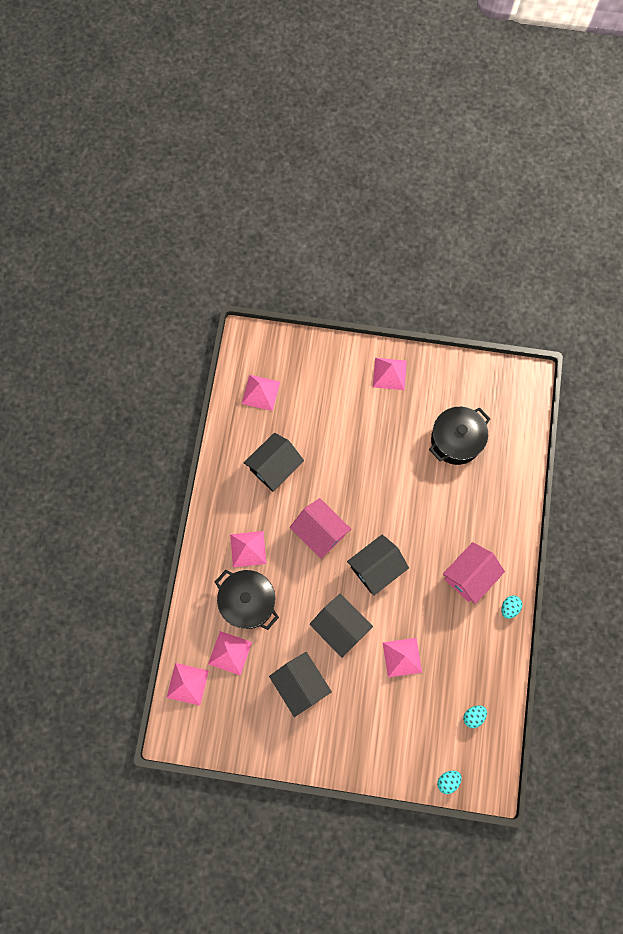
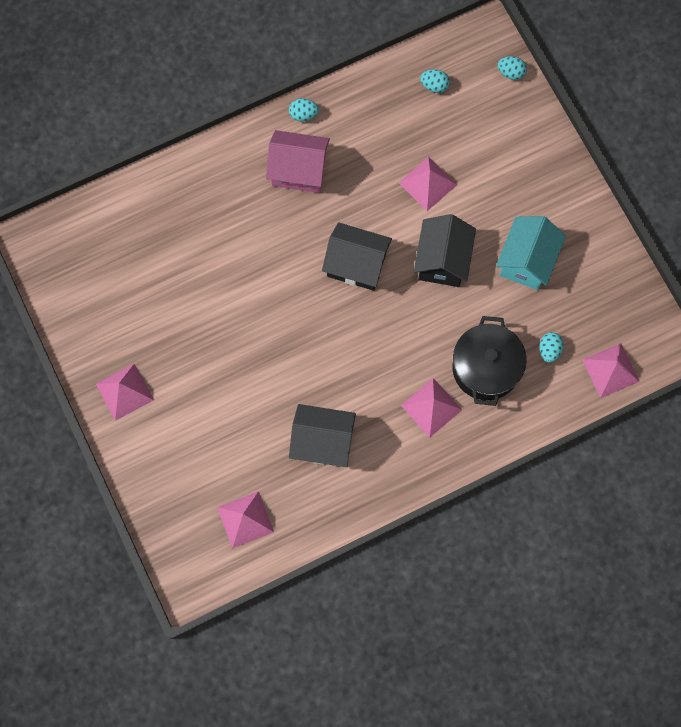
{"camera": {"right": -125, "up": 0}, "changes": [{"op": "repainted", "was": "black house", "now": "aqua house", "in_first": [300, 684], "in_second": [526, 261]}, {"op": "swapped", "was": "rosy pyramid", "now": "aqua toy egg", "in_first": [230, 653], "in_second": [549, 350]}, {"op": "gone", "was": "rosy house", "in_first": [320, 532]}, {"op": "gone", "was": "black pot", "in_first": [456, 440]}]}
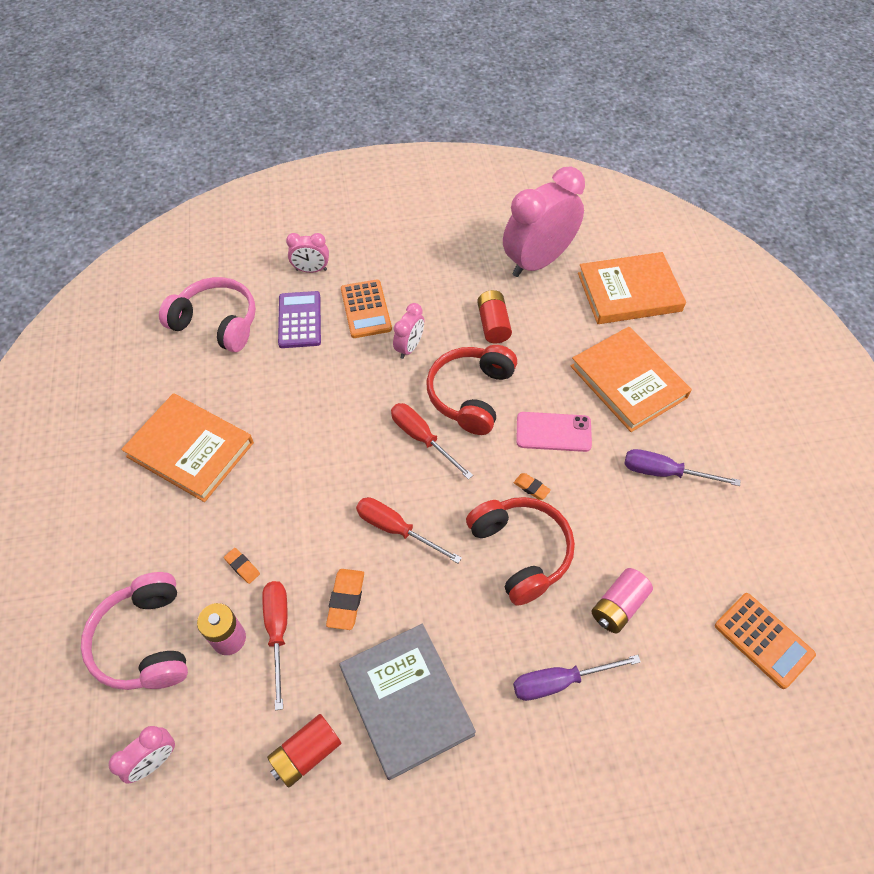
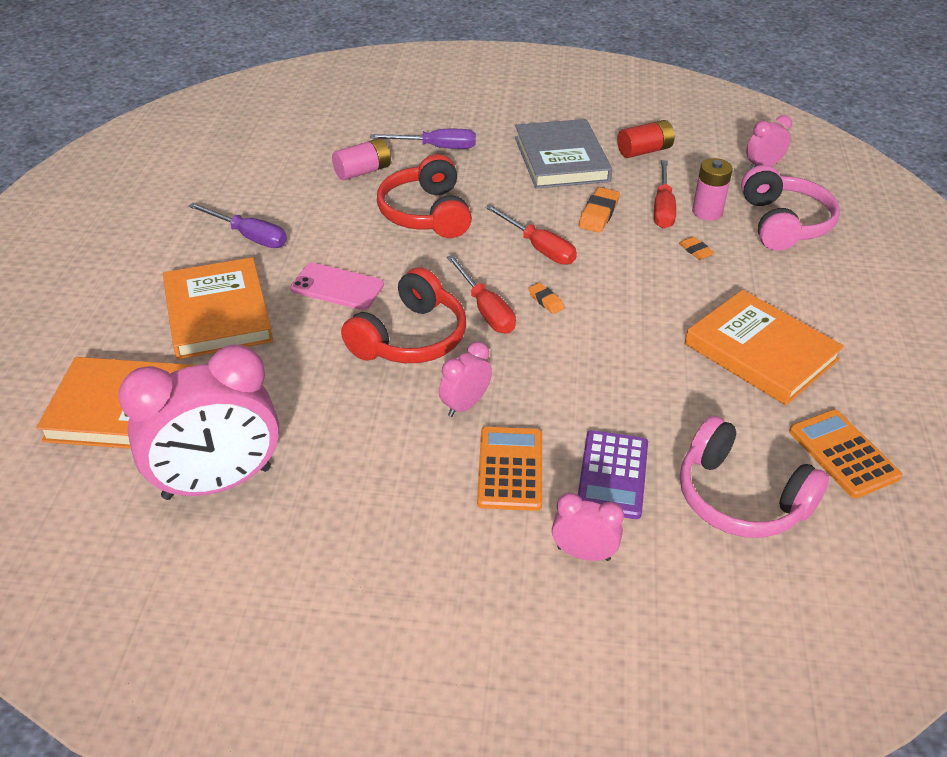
{"camera": {"right": -165, "up": -15}, "changes": [{"op": "shifted", "was": "bright orange gum eraser", "in_first": [531, 488], "in_second": [546, 301]}, {"op": "shifted", "was": "bright orange pocket calculator", "in_first": [763, 640], "in_second": [843, 454]}, {"op": "gone", "was": "crimson battery", "in_first": [493, 324]}]}
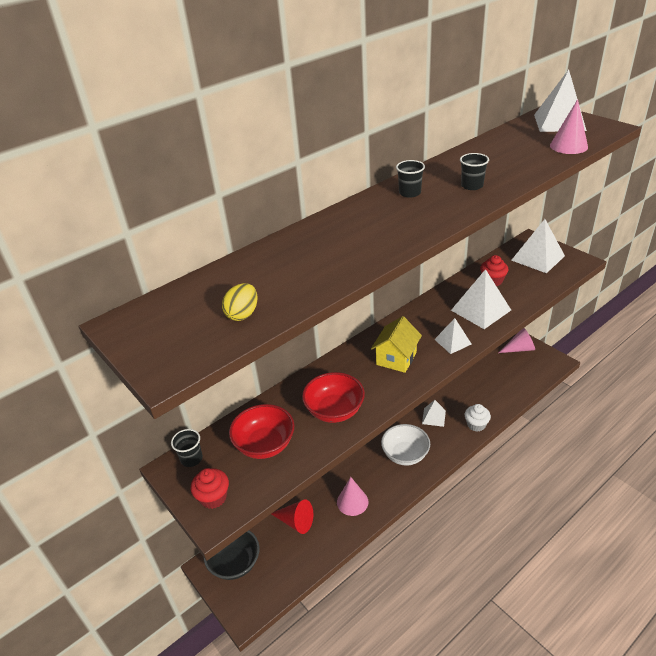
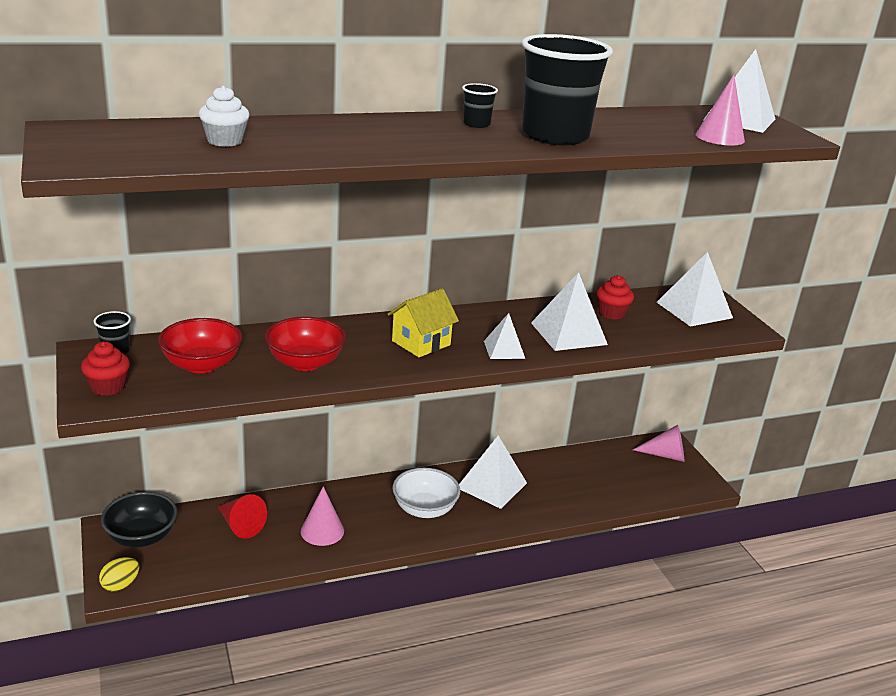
{"camera": {"right": 15, "up": -10}, "changes": [{"op": "shifted", "was": "yellow toy egg", "in_first": [243, 314], "in_second": [120, 585]}, {"op": "shifted", "was": "snow-white fairy cake", "in_first": [476, 425], "in_second": [225, 141]}, {"op": "scaled", "was": "snow-white pyramid", "in_first": [433, 417], "in_second": [492, 485], "ratio": 1.69}, {"op": "scaled", "was": "black tumbler", "in_first": [472, 186], "in_second": [555, 136], "ratio": 2.44}]}
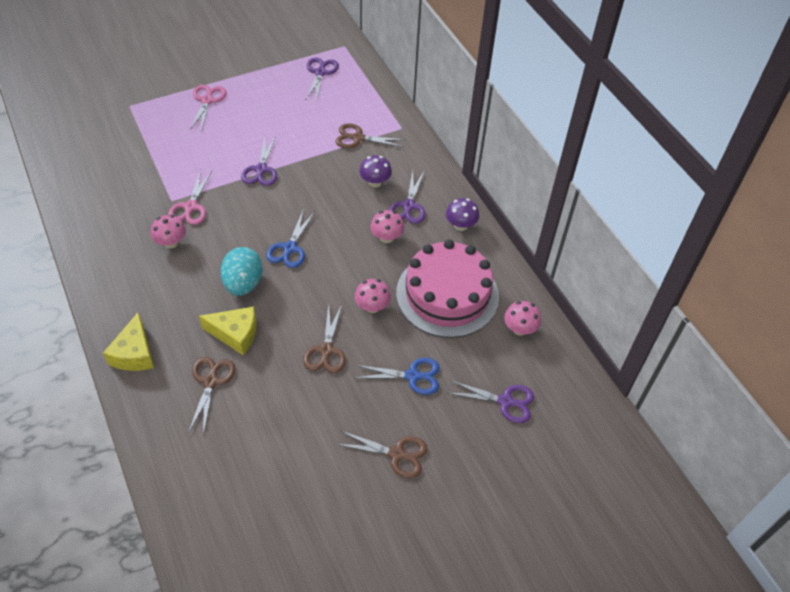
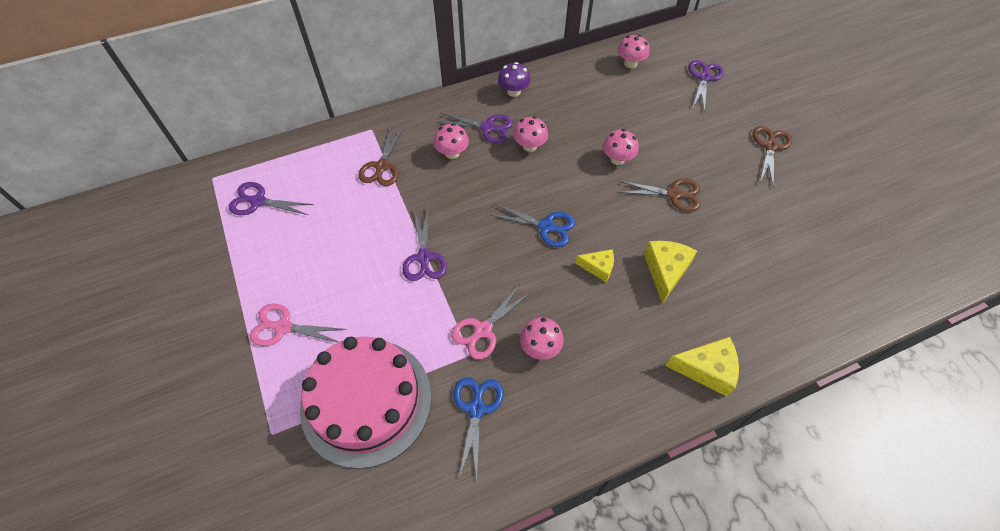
{"camera": {"right": -85, "up": 5}, "changes": [{"op": "shifted", "was": "rosy layer cake", "in_first": [447, 294], "in_second": [366, 401]}, {"op": "rotated", "was": "purple pair of scissors", "in_first": [261, 170], "in_second": [424, 258], "clockwise": 75}, {"op": "repainted", "was": "purple toadstool", "now": "rosy toadstool", "in_first": [375, 182], "in_second": [452, 153]}, {"op": "rotated", "was": "rosy pair of scissors", "in_first": [190, 207], "in_second": [482, 330], "clockwise": 120}, {"op": "shifted", "was": "blue pair of scissors", "in_first": [413, 376], "in_second": [476, 408]}, {"op": "swapped", "was": "aqua toy egg", "now": "yellow cheese wedge", "in_first": [243, 284], "in_second": [598, 267]}, {"op": "gone", "was": "dark brown pair of scissors", "in_first": [211, 381]}]}
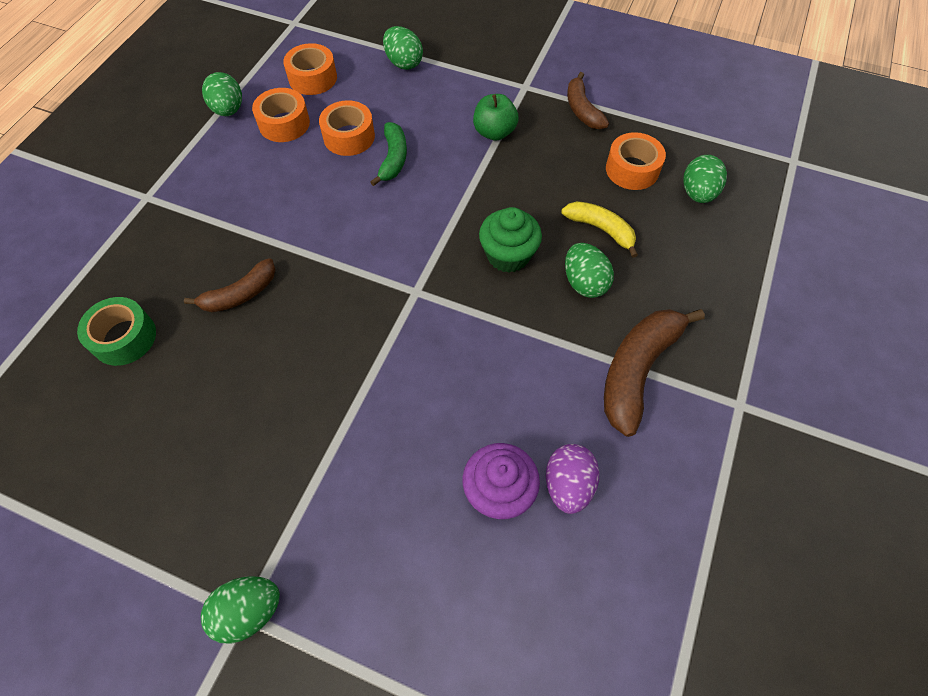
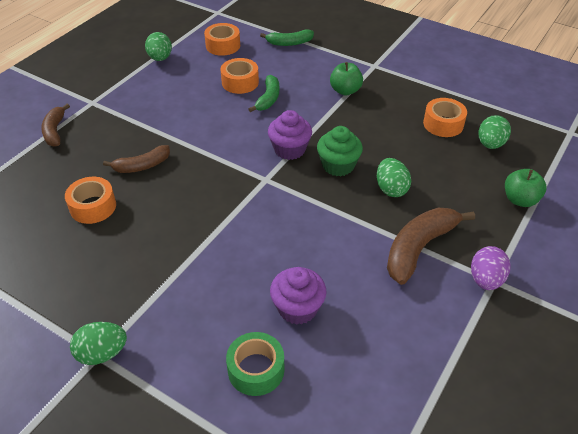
{"camera": {"right": 10, "up": -15}, "changes": [{"op": "shifted", "was": "dark brown toy banana", "in_first": [582, 110], "in_second": [55, 131]}, {"op": "shifted", "was": "bright orange tape", "in_first": [284, 123], "in_second": [93, 207]}, {"op": "shifted", "was": "emerald tape", "in_first": [124, 338], "in_second": [256, 370]}, {"op": "swapped", "was": "emerald toy egg", "now": "emerald toy banana", "in_first": [403, 63], "in_second": [289, 43]}, {"op": "new", "now": "purple fairy cake", "in_second": [289, 149]}, {"op": "shifted", "was": "purple toy egg", "in_first": [568, 485], "in_second": [485, 280]}, {"op": "new", "now": "emerald apple fruit", "in_second": [520, 200]}, {"op": "gone", "was": "yellow toy banana", "in_first": [601, 229]}]}
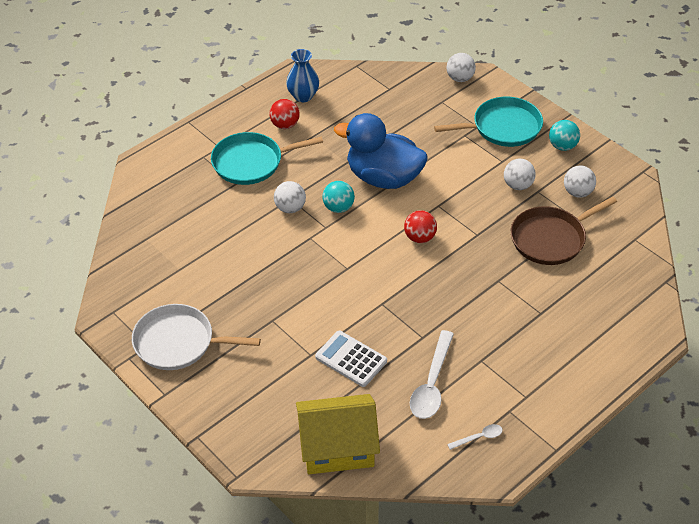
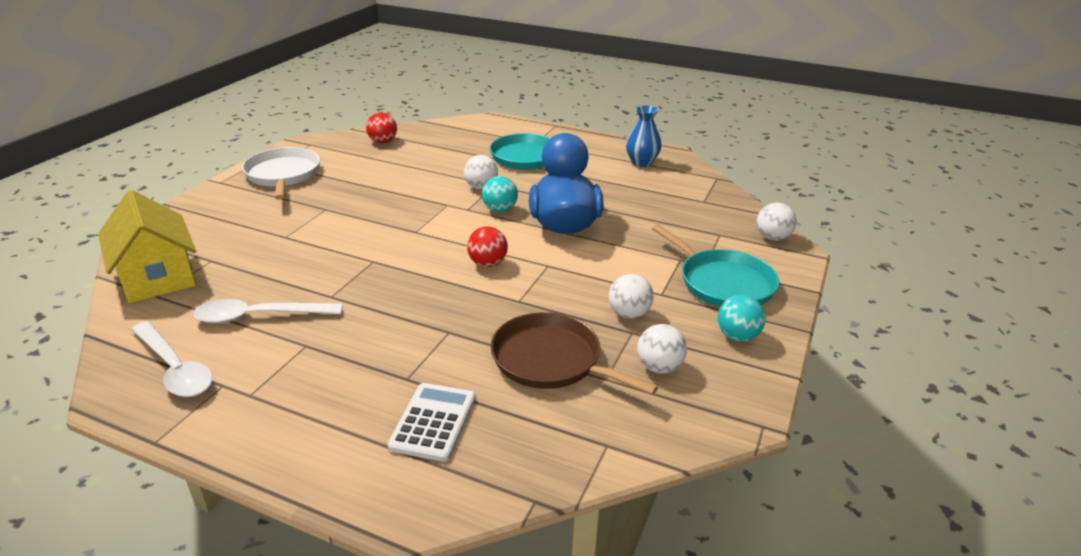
{"camera": {"right": 65, "up": -15}, "changes": [{"op": "scaled", "was": "snow-white teaspoon", "in_first": [479, 437], "in_second": [175, 368], "ratio": 2.04}, {"op": "shifted", "was": "crimson sphere", "in_first": [285, 125], "in_second": [383, 142]}, {"op": "shifted", "was": "snow-white pocket calculator", "in_first": [351, 359], "in_second": [433, 422]}]}
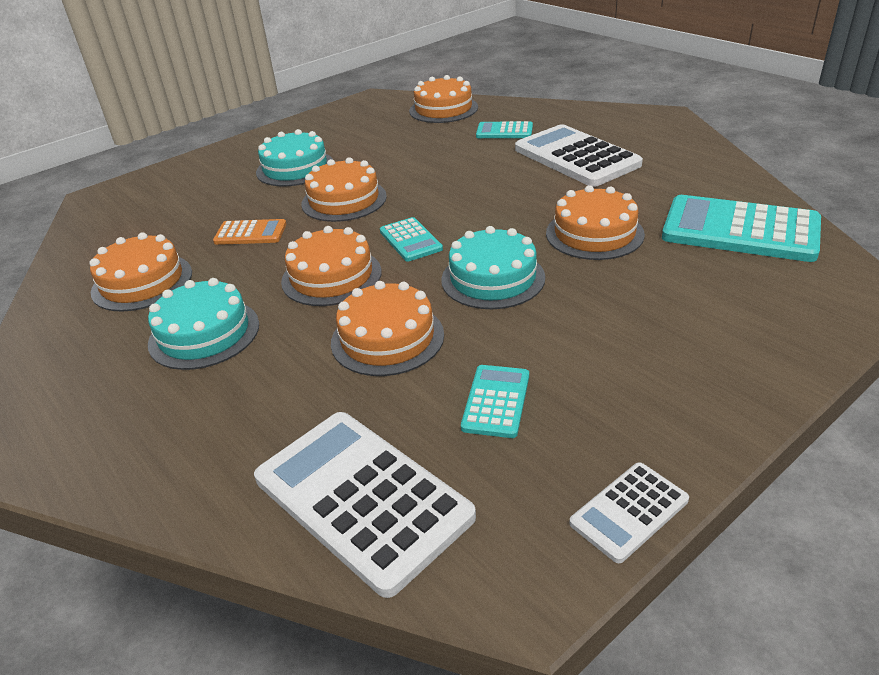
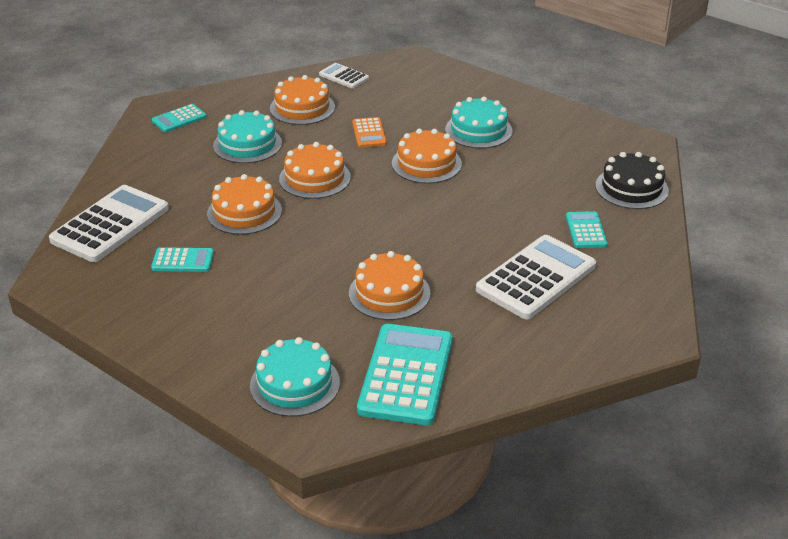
{"camera": {"right": 75, "up": 0}, "changes": [{"op": "shifted", "was": "aqua pocket calculator", "in_first": [410, 240], "in_second": [179, 119]}, {"op": "shifted", "was": "aqua layer cake", "in_first": [493, 278], "in_second": [295, 384]}, {"op": "shifted", "was": "snow-white pocket calculator", "in_first": [629, 512], "in_second": [344, 76]}, {"op": "repainted", "was": "bright orange layer cake", "now": "black layer cake", "in_first": [443, 109], "in_second": [631, 188]}]}
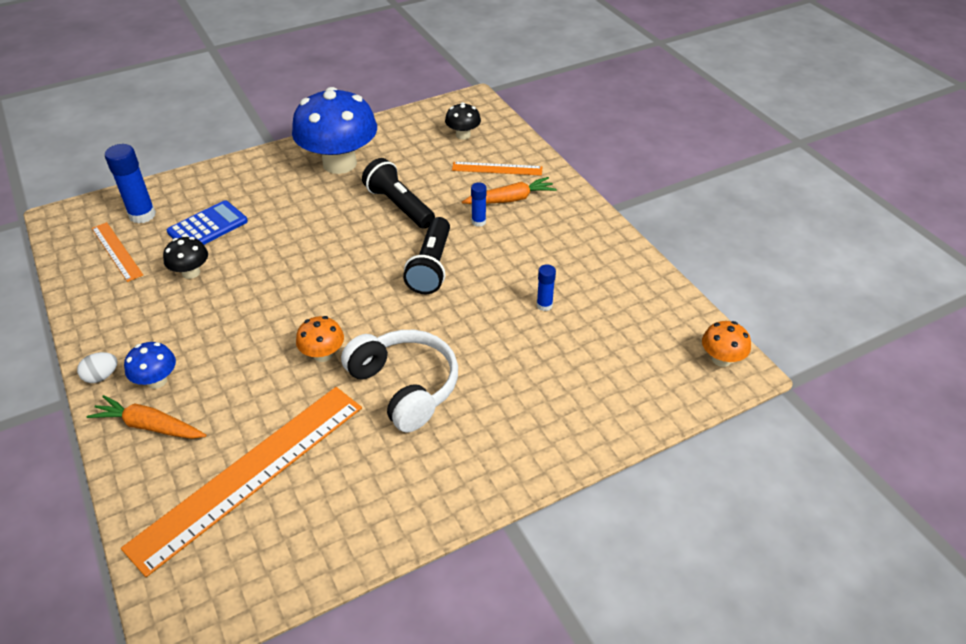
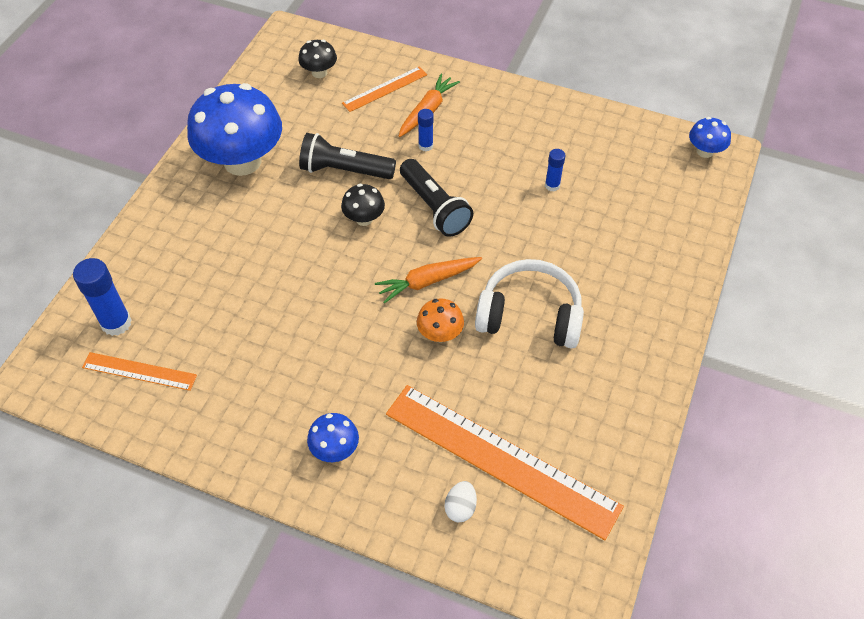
{"camera": {"right": -40, "up": 10}, "changes": [{"op": "shifted", "was": "black toadstool", "in_first": [191, 272], "in_second": [364, 219]}, {"op": "shifted", "was": "bright orange toy carrot", "in_first": [150, 426], "in_second": [427, 281]}, {"op": "rotated", "was": "bright orange straightedge", "in_first": [249, 474], "in_second": [500, 459], "clockwise": -60}, {"op": "shifted", "was": "snow-white toy egg", "in_first": [102, 376], "in_second": [460, 508]}, {"op": "repainted", "was": "bright orange toadstool", "now": "blue toadstool", "in_first": [721, 359], "in_second": [705, 151]}, {"op": "gone", "was": "blue pocket calculator", "in_first": [208, 227]}]}
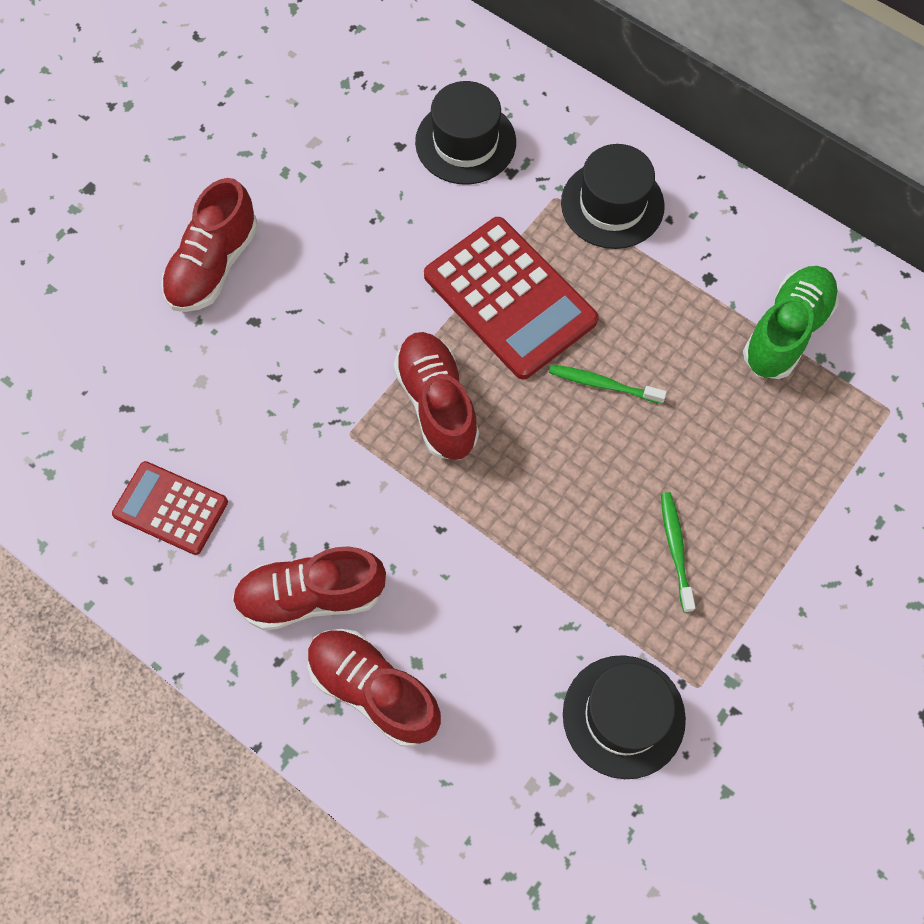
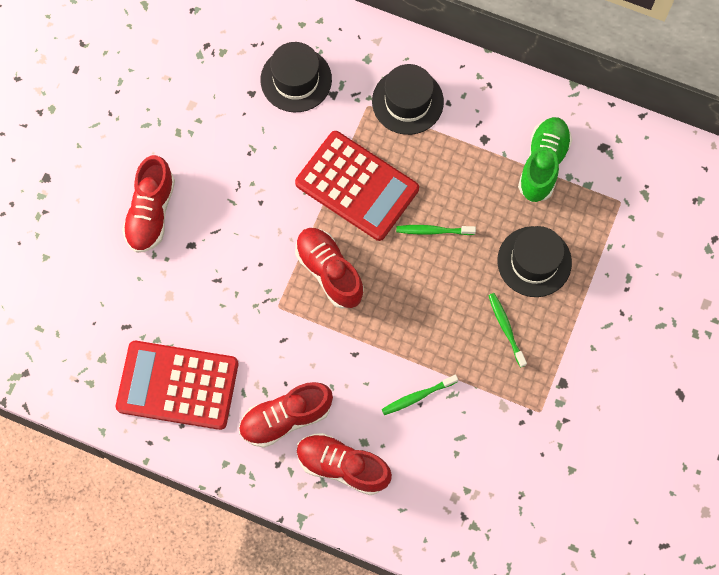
{"camera": {"right": -15, "up": 5}, "changes": [{"op": "scaled", "was": "crimson pocket calculator", "in_first": [170, 508], "in_second": [177, 385], "ratio": 1.7}, {"op": "new", "now": "emerald dental brush", "in_second": [417, 396]}, {"op": "shifted", "was": "black tall hat", "in_first": [623, 716], "in_second": [534, 261]}]}
